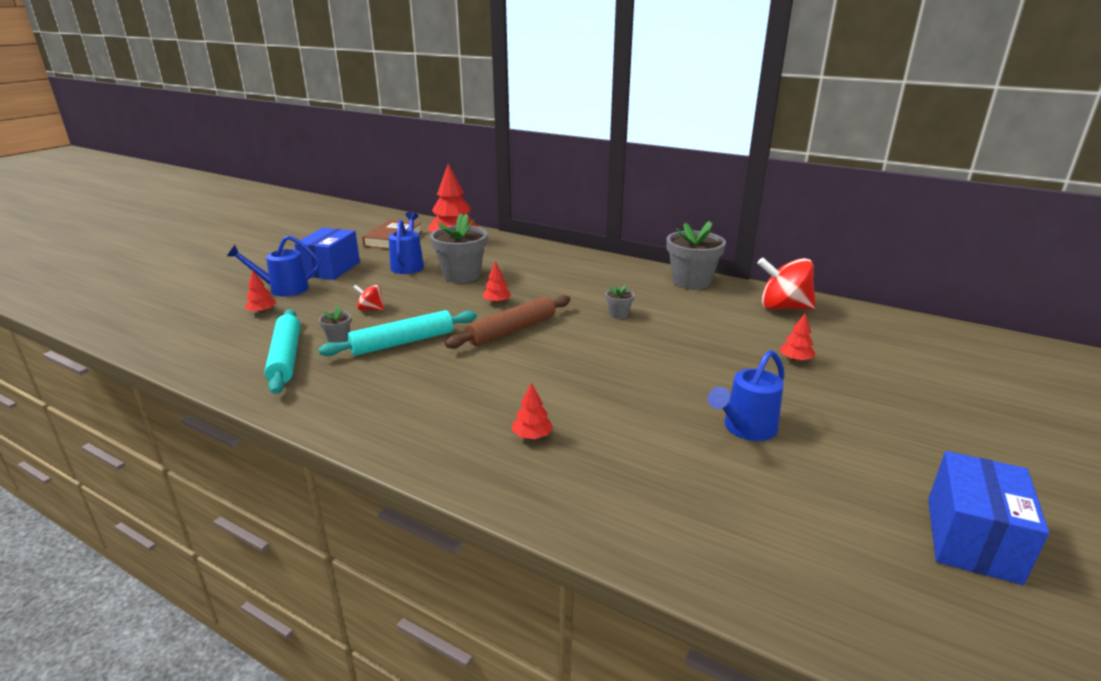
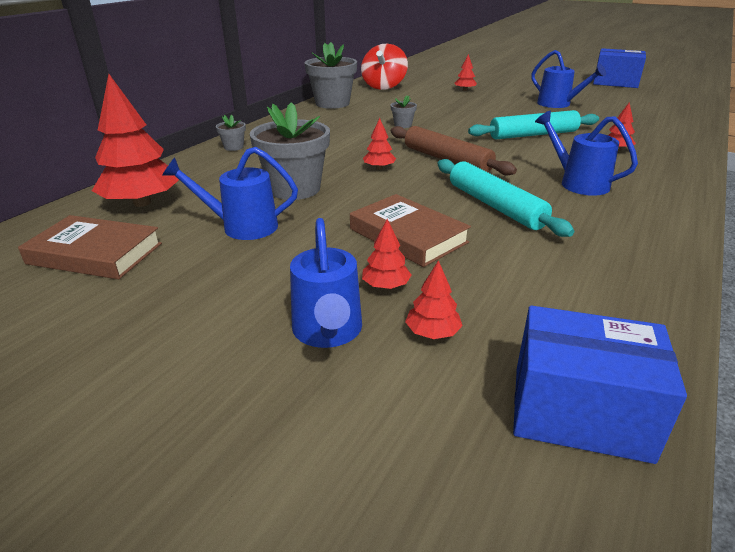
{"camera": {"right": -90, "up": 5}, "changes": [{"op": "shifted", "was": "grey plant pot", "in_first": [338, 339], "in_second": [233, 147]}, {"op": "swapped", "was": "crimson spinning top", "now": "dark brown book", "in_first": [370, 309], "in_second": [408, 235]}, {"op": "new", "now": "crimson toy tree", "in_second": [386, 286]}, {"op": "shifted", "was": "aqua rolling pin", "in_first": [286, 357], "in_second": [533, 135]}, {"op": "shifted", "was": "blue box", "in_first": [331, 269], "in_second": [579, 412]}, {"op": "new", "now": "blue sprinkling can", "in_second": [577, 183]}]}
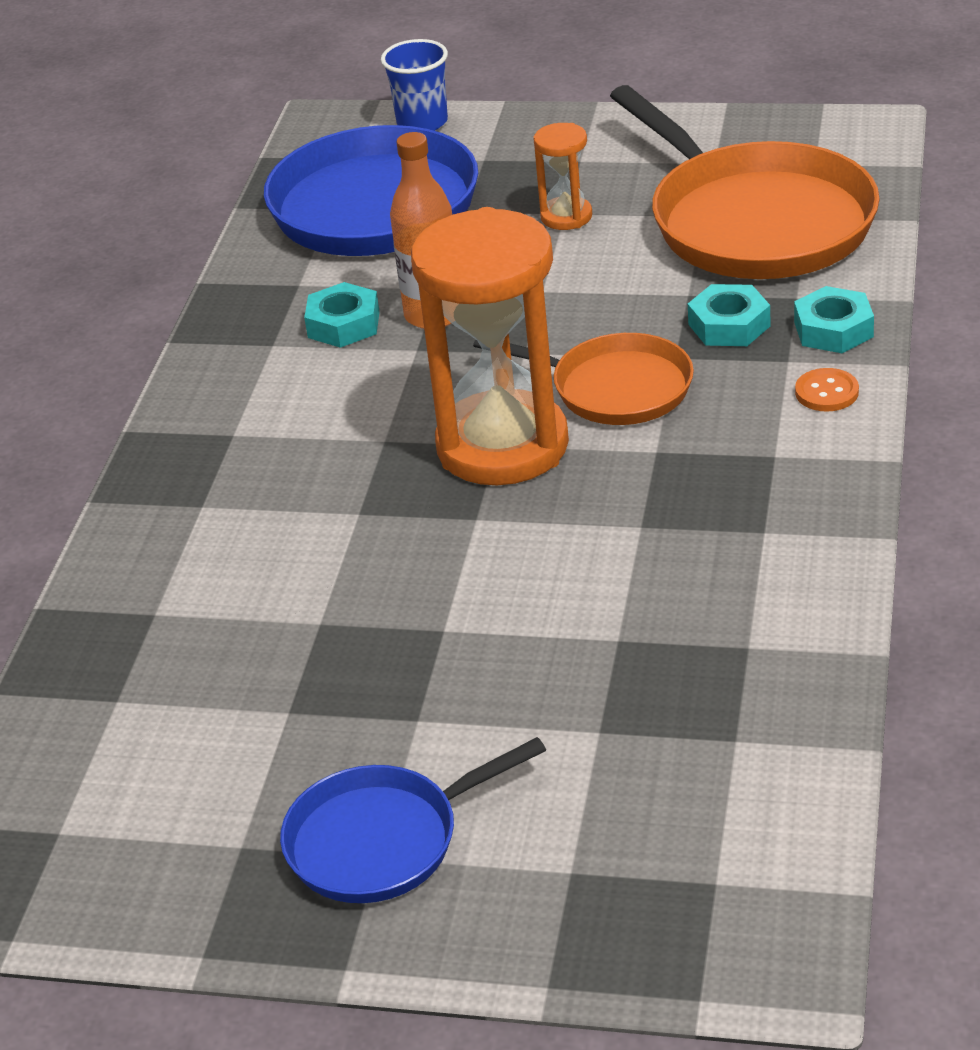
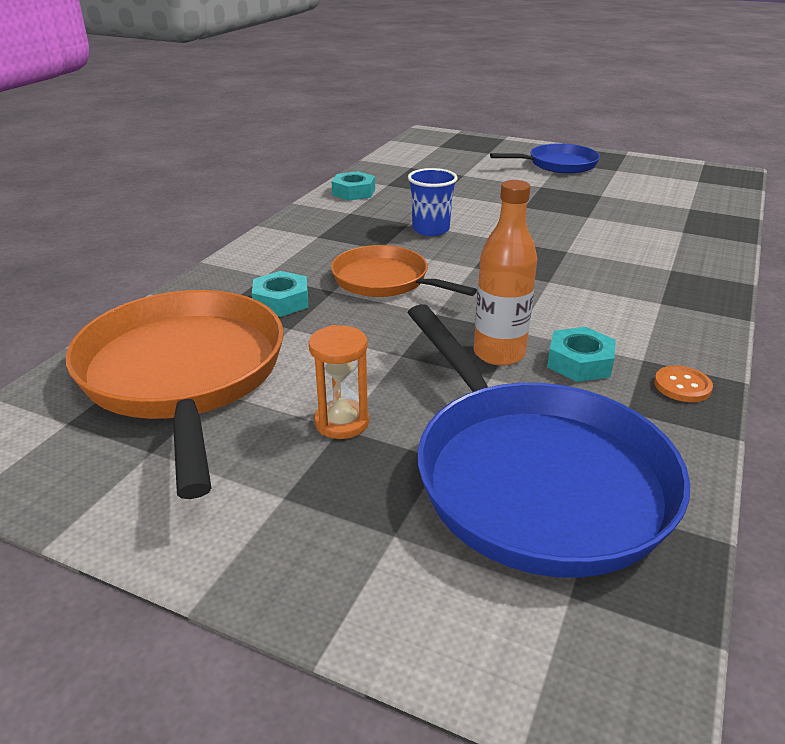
{"camera": {"right": -170, "up": -5}, "changes": [{"op": "shifted", "was": "aqua nut", "in_first": [833, 330], "in_second": [353, 192]}, {"op": "shifted", "was": "blue tumbler", "in_first": [422, 123], "in_second": [430, 229]}, {"op": "shifted", "was": "bright orange sewing button", "in_first": [826, 392], "in_second": [682, 386]}, {"op": "gone", "was": "bright orange sandglass", "in_first": [502, 446]}]}
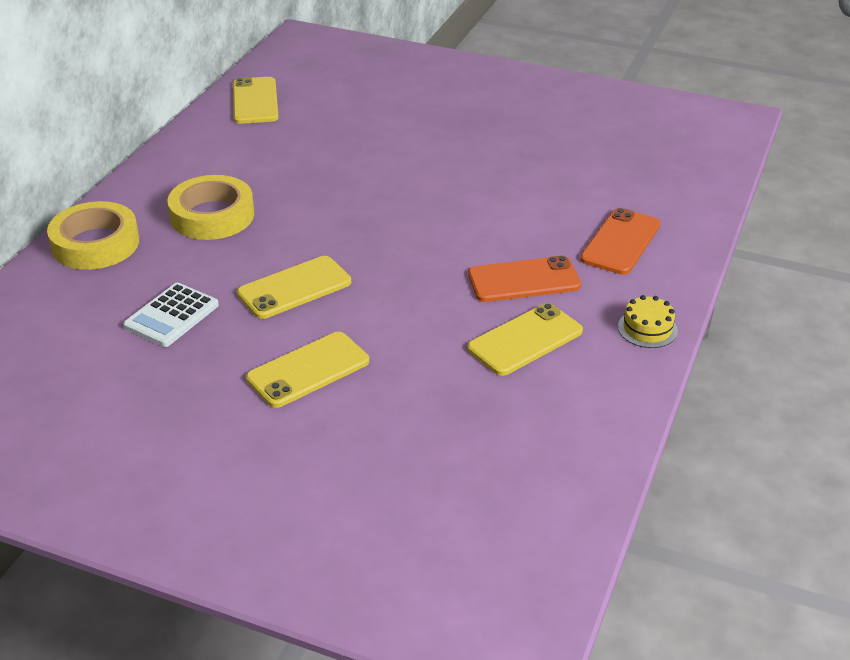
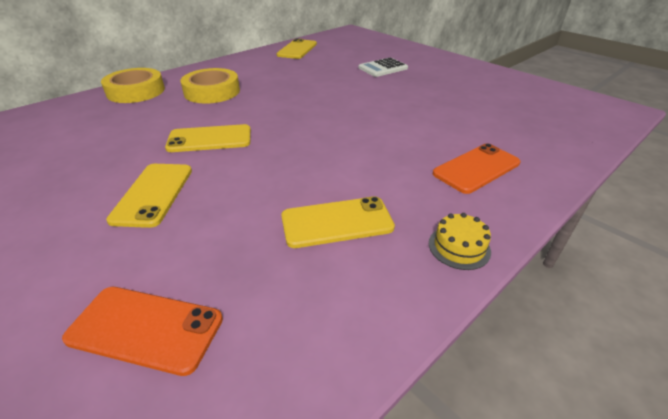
{"camera": {"right": 25, "up": 0}, "changes": [{"op": "shifted", "was": "bright orange smartphone", "in_first": [524, 280], "in_second": [145, 329]}, {"op": "rotated", "was": "yellow smartphone", "in_first": [308, 370], "in_second": [153, 194], "clockwise": -75}, {"op": "shifted", "was": "snow-white pocket calculator", "in_first": [171, 316], "in_second": [383, 68]}]}
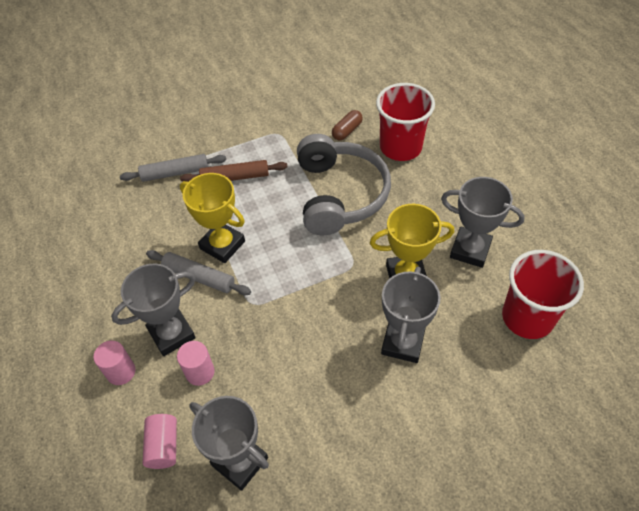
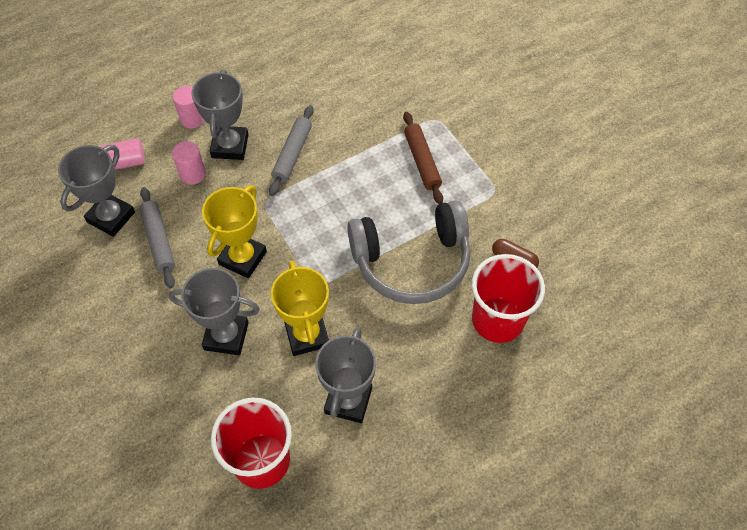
{"camera": {"right": 80, "up": 5}, "changes": [{"op": "shifted", "was": "grey rolling pin", "in_first": [175, 173], "in_second": [158, 241]}, {"op": "rotated", "was": "grey prize cup", "in_first": [171, 334], "in_second": [230, 146], "clockwise": 45}, {"op": "shifted", "was": "yellow prize cup", "in_first": [222, 245], "in_second": [243, 258]}]}
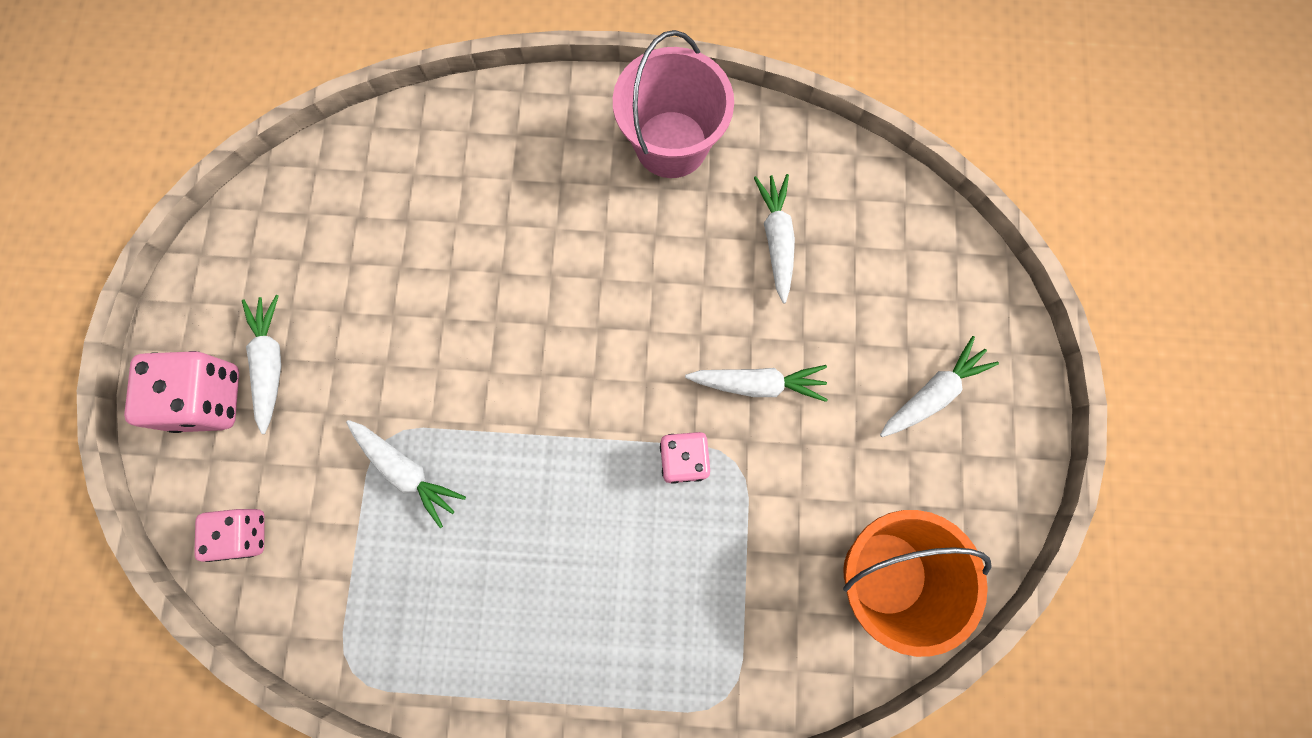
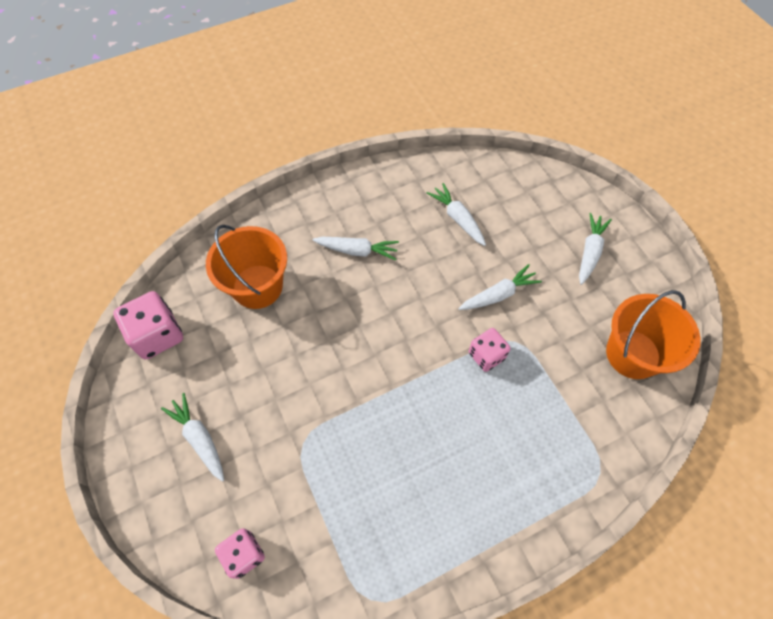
{"camera": {"right": -30, "up": -15}, "changes": [{"op": "shifted", "was": "rosy game die", "in_first": [208, 398], "in_second": [158, 335]}, {"op": "new", "now": "bright orange pail", "in_second": [257, 286]}, {"op": "shifted", "was": "snow-white toy carrot", "in_first": [407, 471], "in_second": [357, 251]}, {"op": "gone", "was": "rosy pail", "in_first": [671, 144]}]}
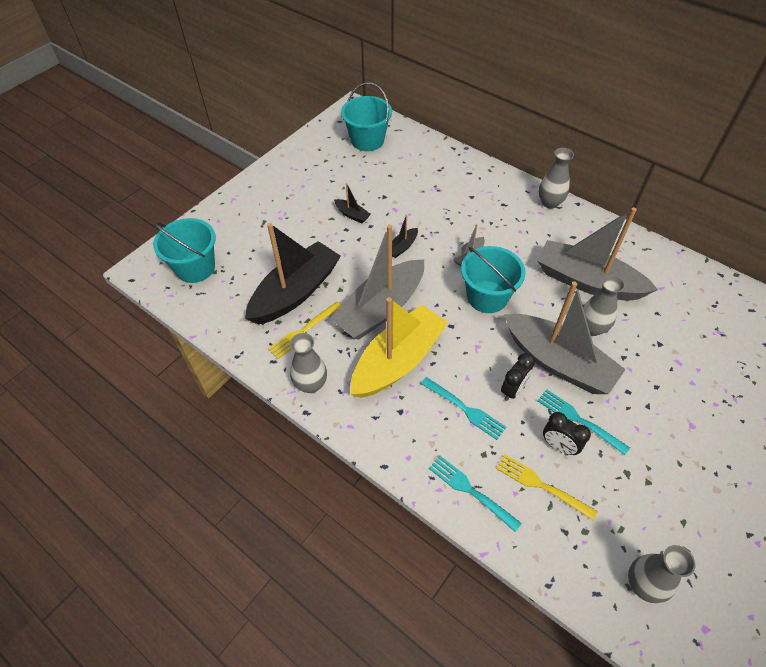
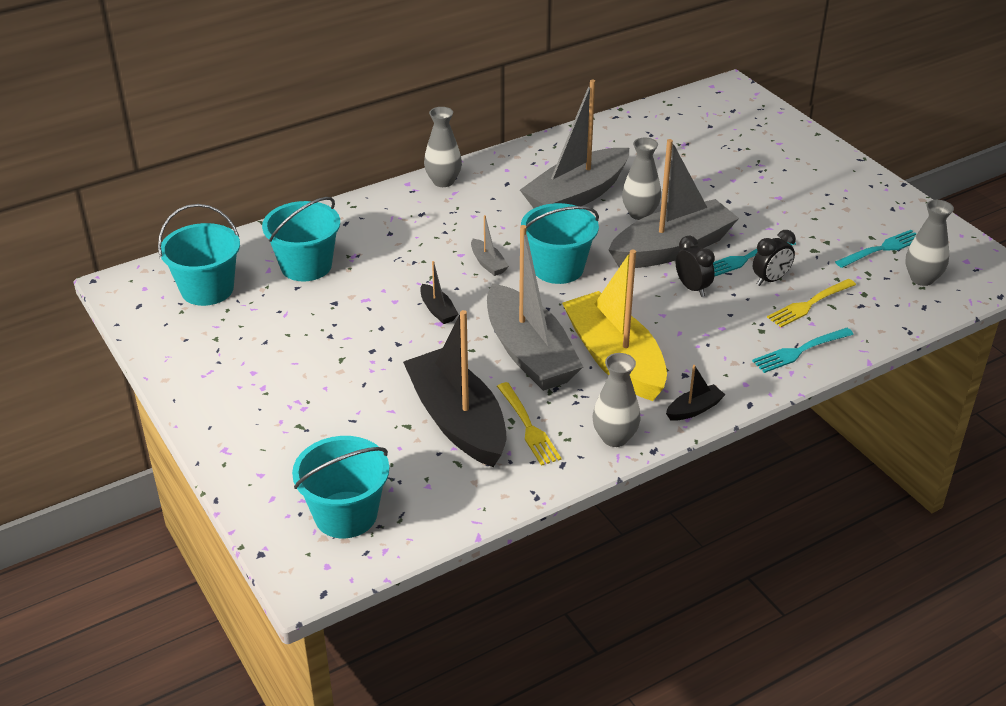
{"camera": {"right": -70, "up": -15}, "changes": [{"op": "new", "now": "aqua pail", "in_second": [306, 266]}, {"op": "shifted", "was": "black toy boat", "in_first": [352, 215], "in_second": [694, 409]}, {"op": "shifted", "was": "aqua dinner fork", "in_first": [465, 409], "in_second": [882, 249]}]}
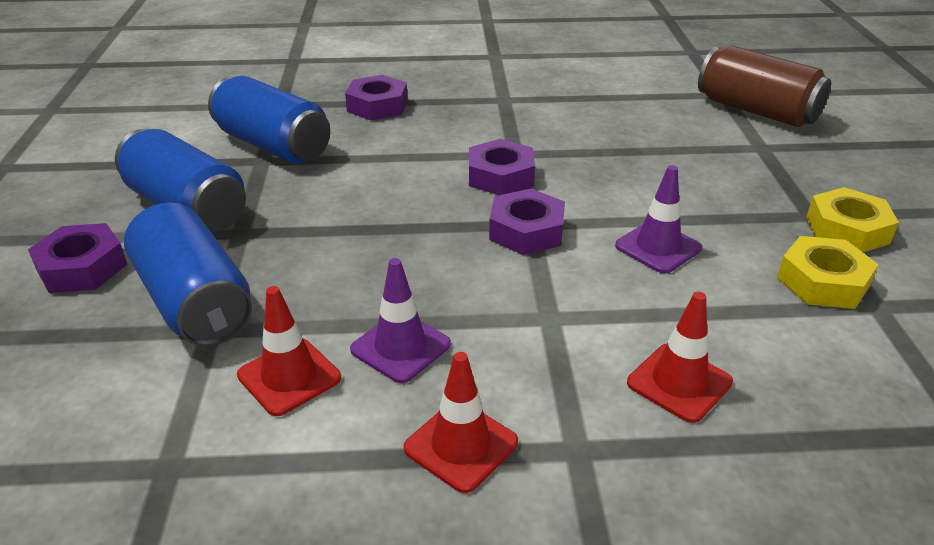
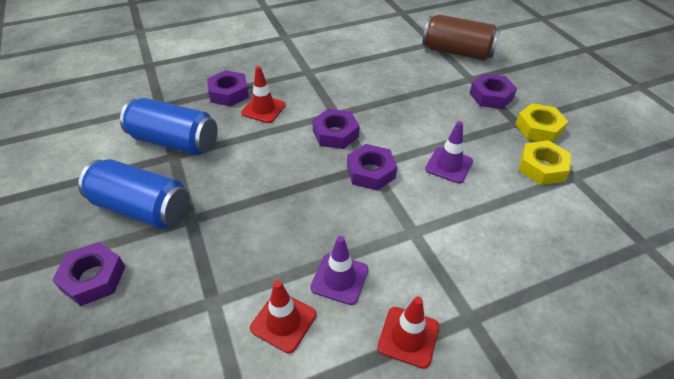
{"camera": {"right": -20, "up": 10}, "changes": [{"op": "shifted", "was": "crimson safety cone", "in_first": [679, 382], "in_second": [263, 109]}, {"op": "new", "now": "purple nut", "in_second": [491, 96]}, {"op": "gone", "was": "blue can", "in_first": [195, 301]}]}
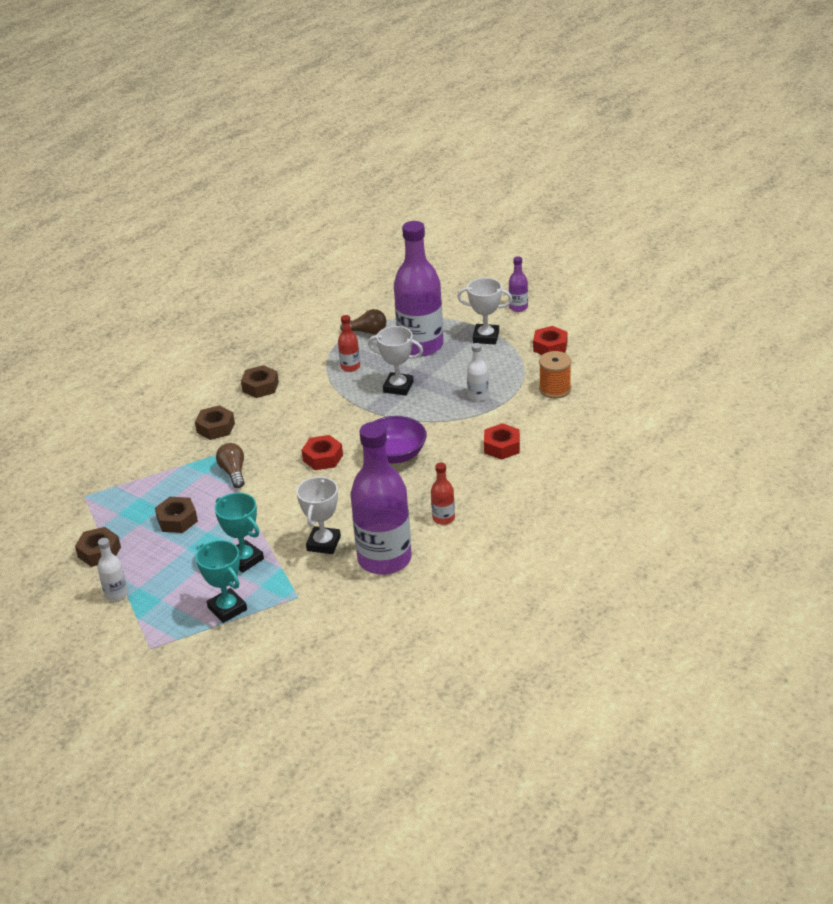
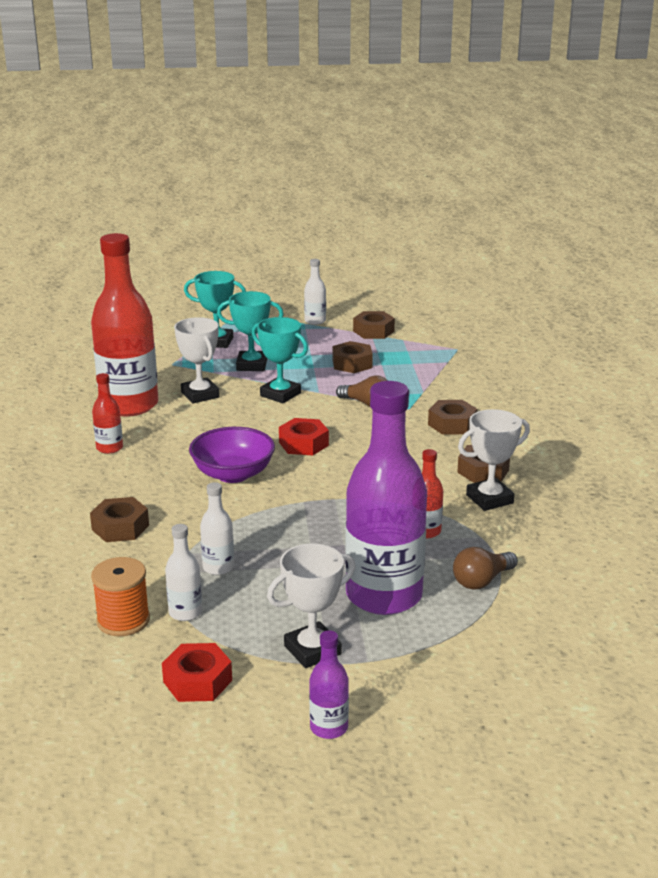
{"camera": {"right": 135, "up": -10}, "changes": [{"op": "repainted", "was": "crimson nut", "now": "dark brown nut", "in_first": [502, 446], "in_second": [120, 527]}, {"op": "repainted", "was": "purple flask", "now": "crimson flask", "in_first": [384, 559], "in_second": [129, 405]}, {"op": "new", "now": "snow-white flask", "in_second": [185, 612]}, {"op": "new", "now": "aqua prize cup", "in_second": [280, 394]}, {"op": "shifted", "was": "snow-white prize cup", "in_first": [398, 387], "in_second": [489, 499]}]}
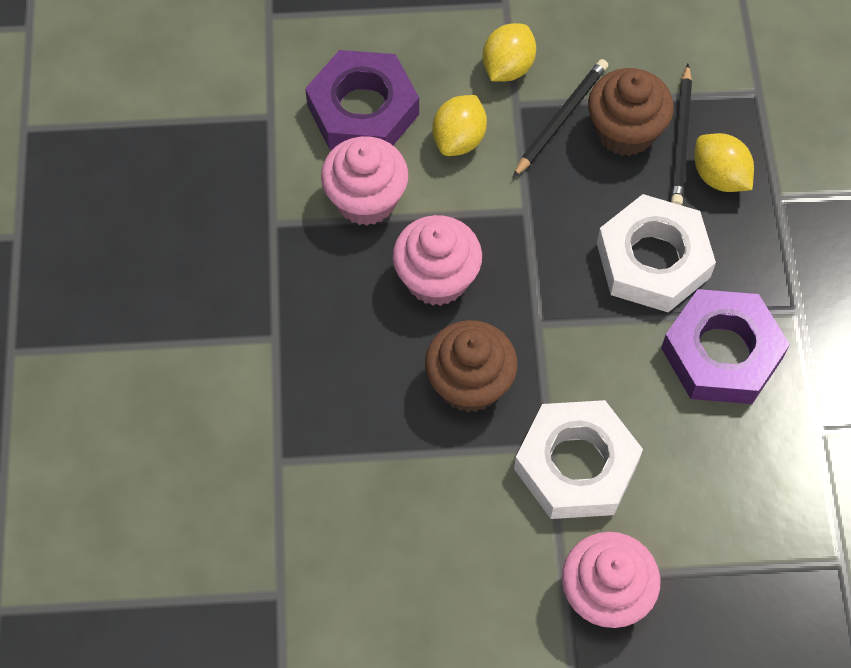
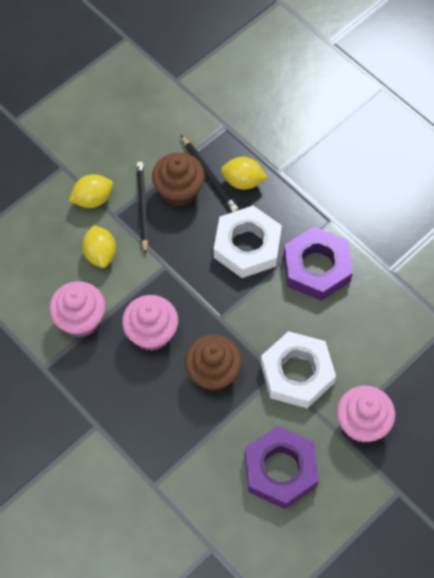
{"camera": {"right": -40, "up": 0}, "changes": [{"op": "rotated", "was": "yellow toy lemon", "in_first": [508, 67], "in_second": [92, 199], "clockwise": 75}, {"op": "shifted", "was": "purple nut", "in_first": [363, 110], "in_second": [280, 470]}]}
